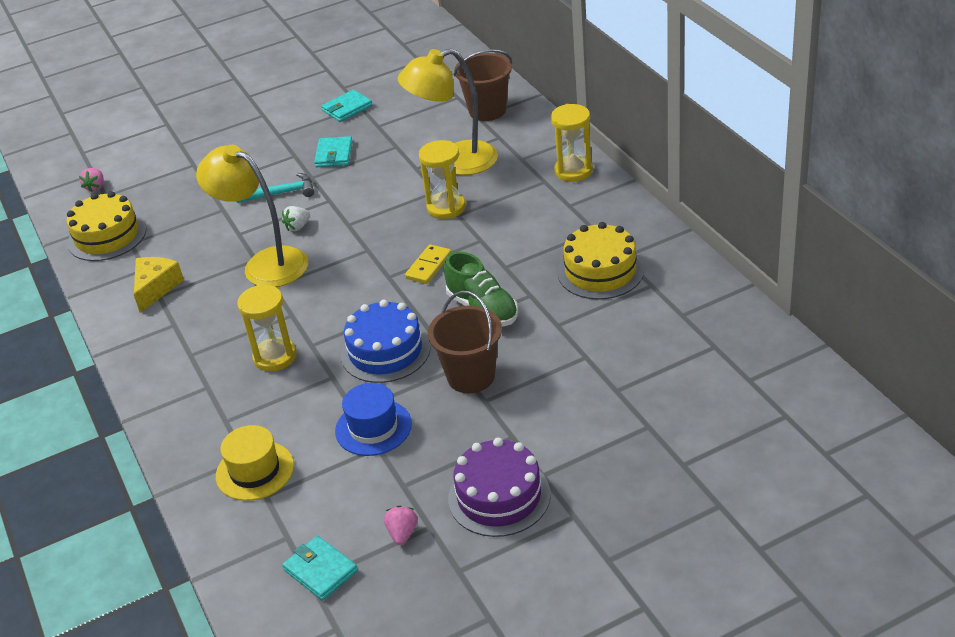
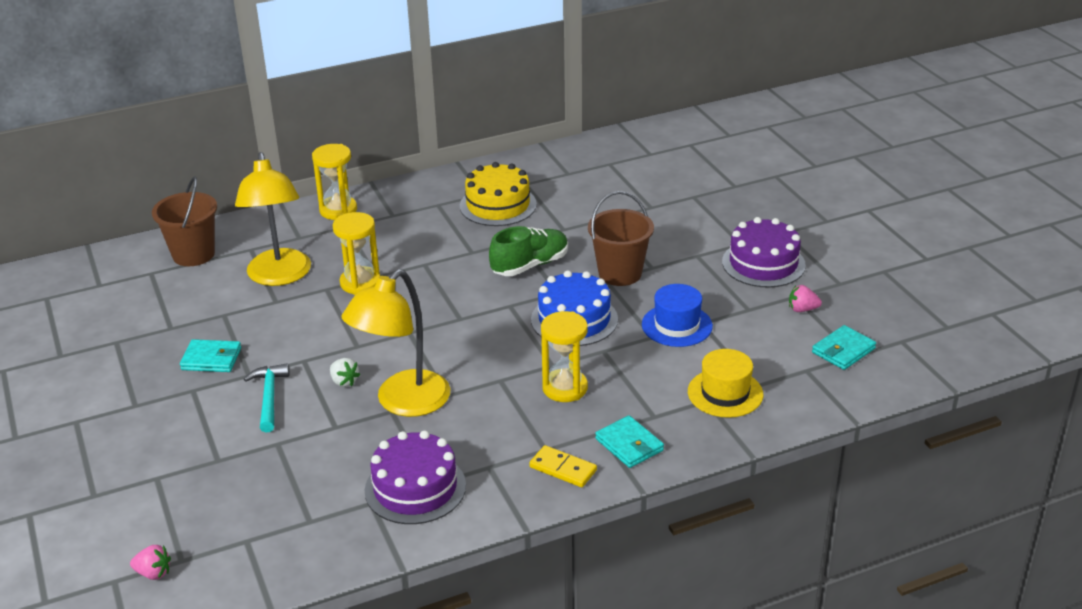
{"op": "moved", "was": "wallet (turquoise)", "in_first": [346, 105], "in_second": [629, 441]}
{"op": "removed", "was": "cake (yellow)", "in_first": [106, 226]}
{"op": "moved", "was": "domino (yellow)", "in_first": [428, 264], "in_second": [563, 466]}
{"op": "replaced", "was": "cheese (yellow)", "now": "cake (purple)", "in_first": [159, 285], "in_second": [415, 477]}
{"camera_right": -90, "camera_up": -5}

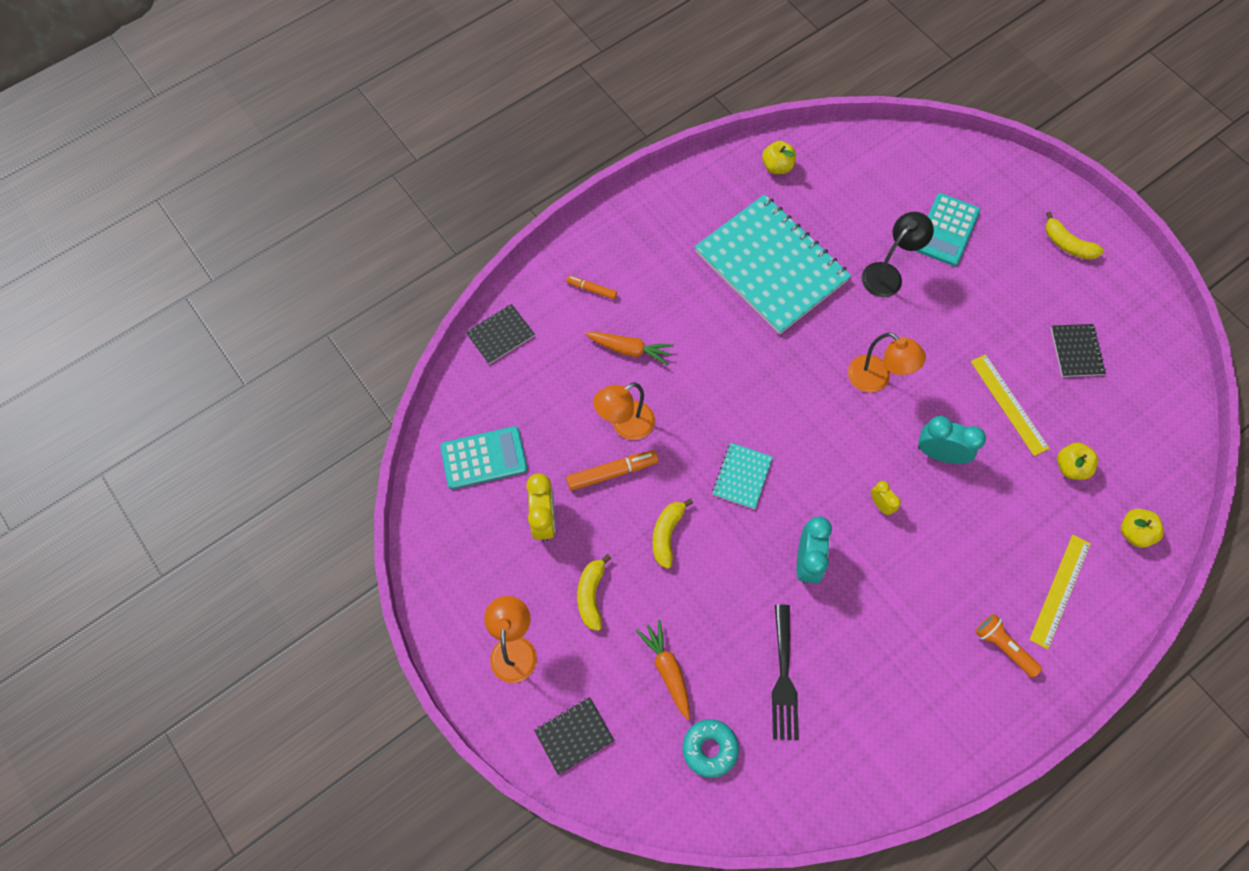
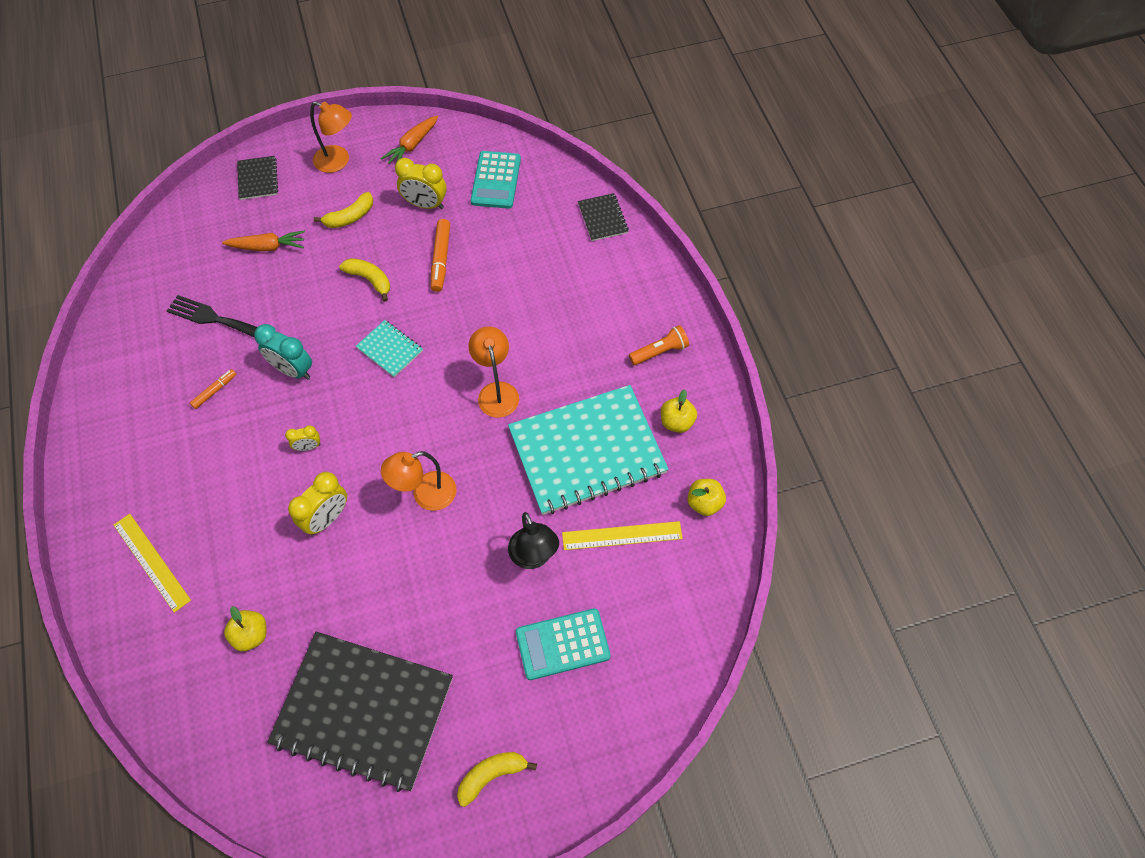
{"op": "turned", "was": "calculator (turquoise)", "in_first": [948, 229], "in_second": [563, 644], "clockwise": -60}
{"op": "moved", "was": "marker (orange)", "in_first": [591, 287], "in_second": [213, 389]}
{"op": "resized", "was": "notebook (black)", "in_first": [1078, 350], "in_second": [360, 712], "ratio": 2.33}
{"op": "moved", "was": "carrot (orange)", "in_first": [629, 349], "in_second": [409, 139]}
{"op": "moved", "was": "ruler (yellow)", "in_first": [1010, 405], "in_second": [622, 535]}
{"op": "moved", "was": "lamp (orange)", "in_first": [624, 411], "in_second": [493, 372]}
{"op": "recoloured", "was": "clock (turquoise)", "now": "clock (yellow)", "in_first": [952, 440], "in_second": [317, 503]}
{"op": "moved", "was": "apple (yellow)", "in_first": [1142, 528], "in_second": [679, 411]}
{"op": "turned", "was": "banana (yellow)", "in_first": [594, 592], "in_second": [343, 210], "clockwise": 120}
{"op": "moved", "was": "flashlight (orange)", "in_first": [1008, 646], "in_second": [659, 345]}
{"op": "removed", "was": "donut (turquoise)", "in_first": [710, 748]}
{"camera_right": 110, "camera_up": -5}

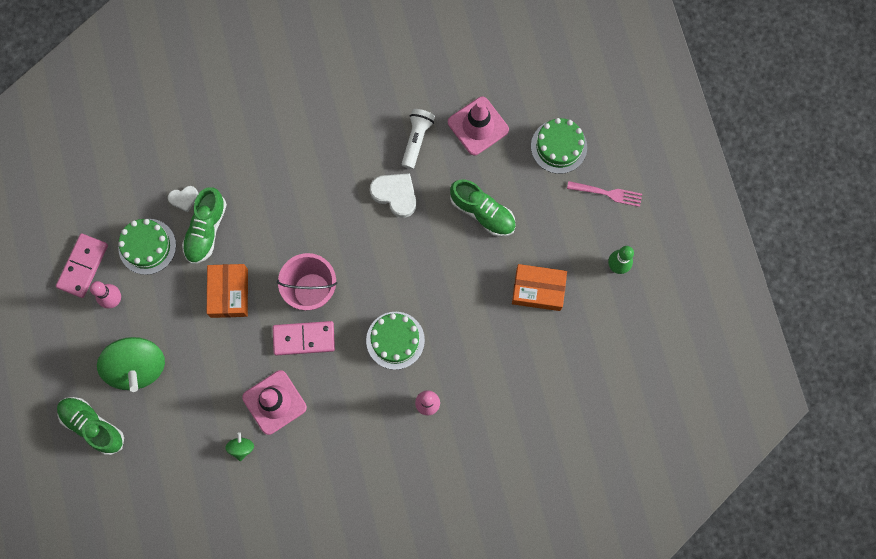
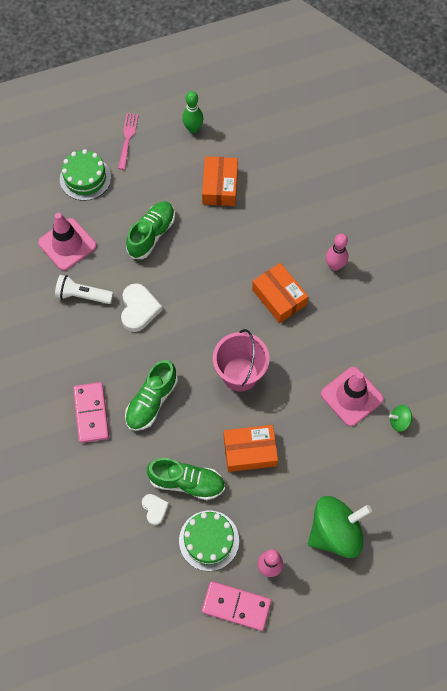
{"op": "turned", "was": "heart (white)", "in_first": [393, 195], "in_second": [142, 307], "clockwise": 150}
{"op": "replaced", "was": "cake (green)", "now": "box (orange)", "in_first": [395, 341], "in_second": [280, 293]}
{"op": "moved", "was": "domino (pink)", "in_first": [304, 338], "in_second": [91, 412]}
{"op": "moved", "was": "shoe (green)", "in_first": [90, 426], "in_second": [151, 395]}
{"camera_right": -95, "camera_up": -10}

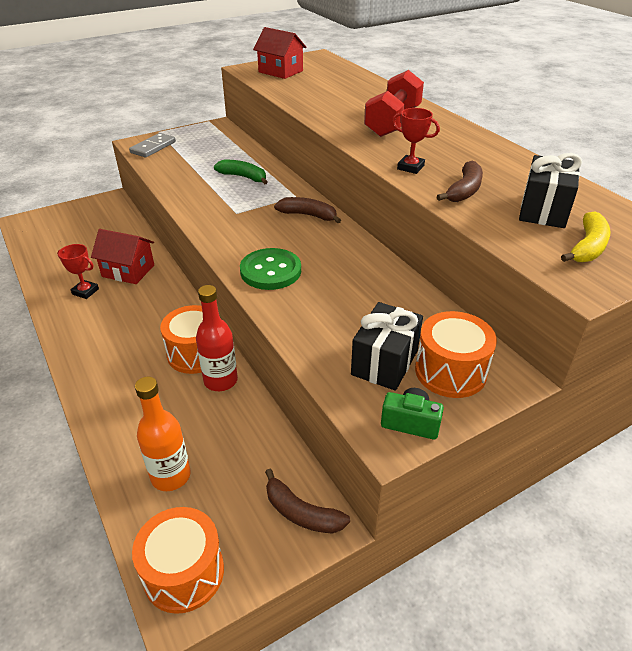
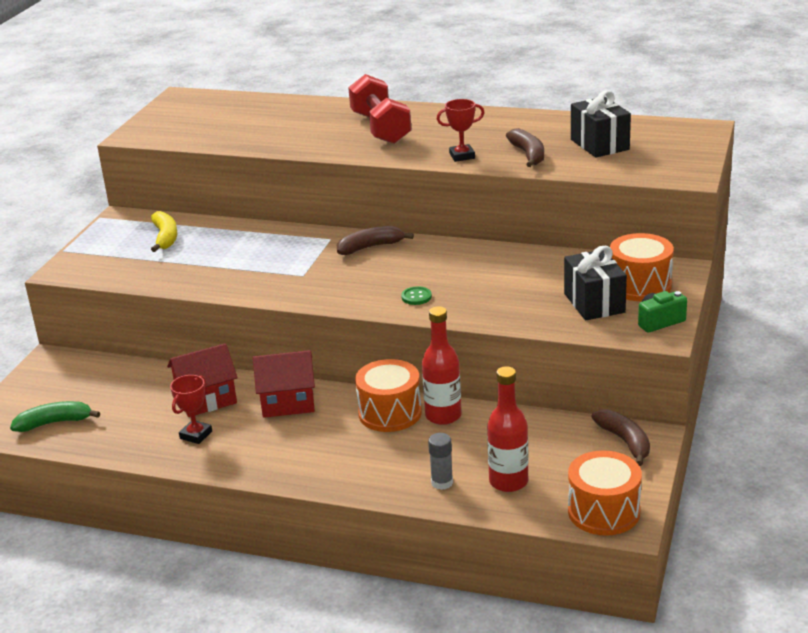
{"op": "moved", "was": "house (red)", "in_first": [280, 53], "in_second": [284, 384]}
{"op": "removed", "was": "domino (grey)", "in_first": [152, 145]}
{"op": "moved", "was": "banana (green)", "in_first": [241, 172], "in_second": [55, 416]}
{"op": "moved", "was": "banana (yellow)", "in_first": [586, 236], "in_second": [164, 231]}
{"op": "turned", "was": "trophy (red)", "in_first": [78, 271], "in_second": [191, 409], "clockwise": -45}
{"op": "resized", "was": "button (green)", "in_first": [270, 269], "in_second": [416, 295], "ratio": 0.47}
{"op": "recoloured", "was": "bottle (orange)", "now": "bottle (red)", "in_first": [163, 434], "in_second": [508, 429]}
{"op": "turned", "was": "banana (brown)", "in_first": [307, 501], "in_second": [621, 437], "clockwise": -105}
{"op": "added", "now": "glue stick (grey)", "in_second": [440, 461]}
{"camera_right": -40, "camera_up": -10}

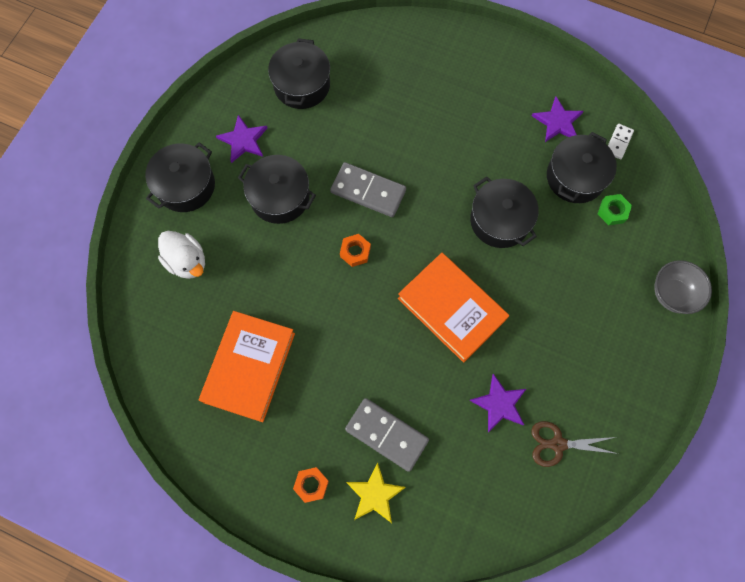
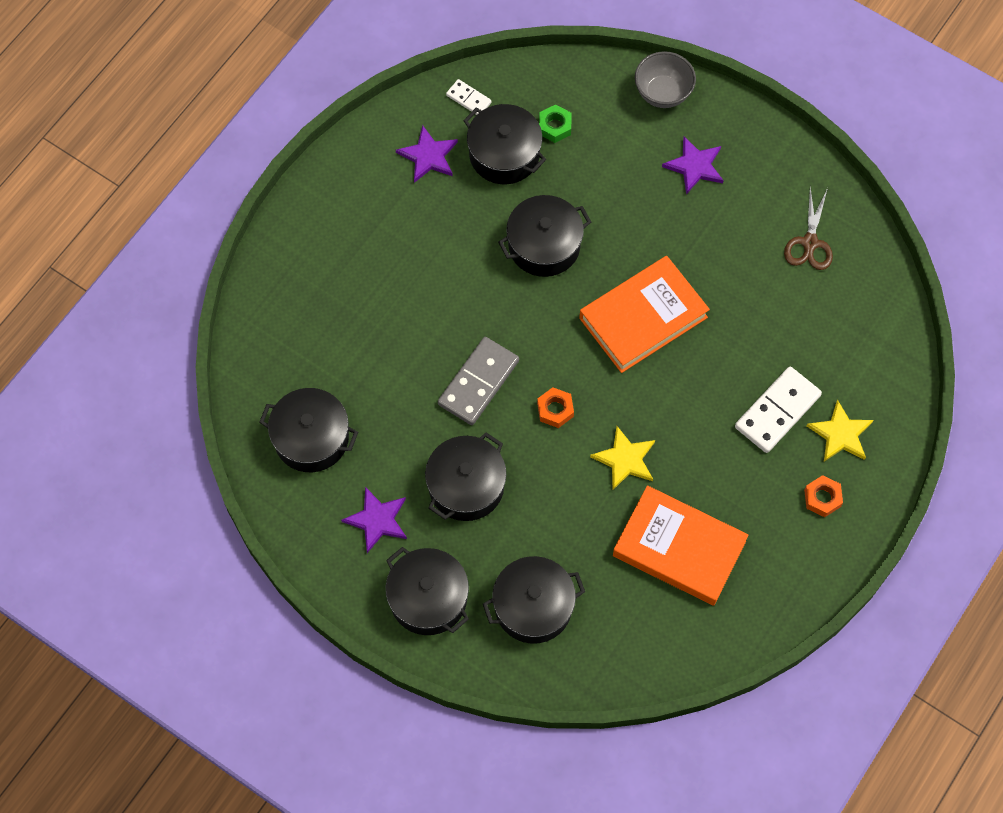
{"op": "replaced", "was": "duck (white)", "now": "pot (black)", "in_first": [181, 255], "in_second": [534, 600]}
{"op": "moved", "was": "star (purple)", "in_first": [497, 403], "in_second": [693, 165]}
{"op": "recoloured", "was": "domino (grey)", "now": "domino (white)", "in_first": [387, 435], "in_second": [778, 410]}
{"op": "added", "now": "star (yellow)", "in_second": [622, 458]}
{"camera_right": -80, "camera_up": -5}

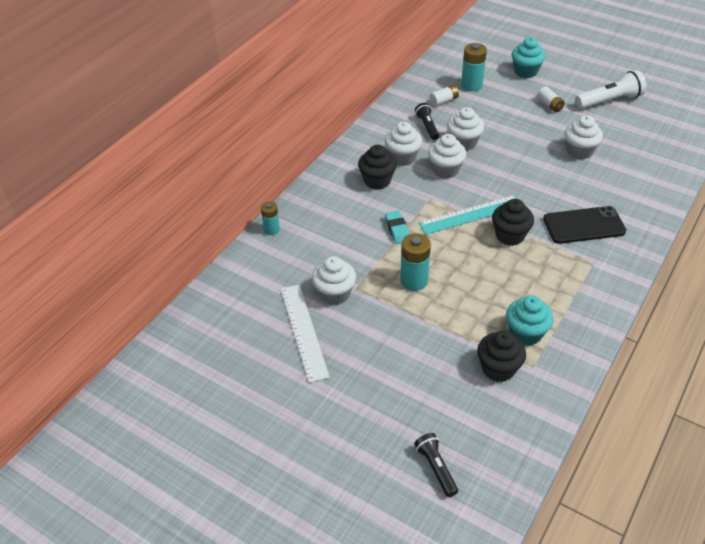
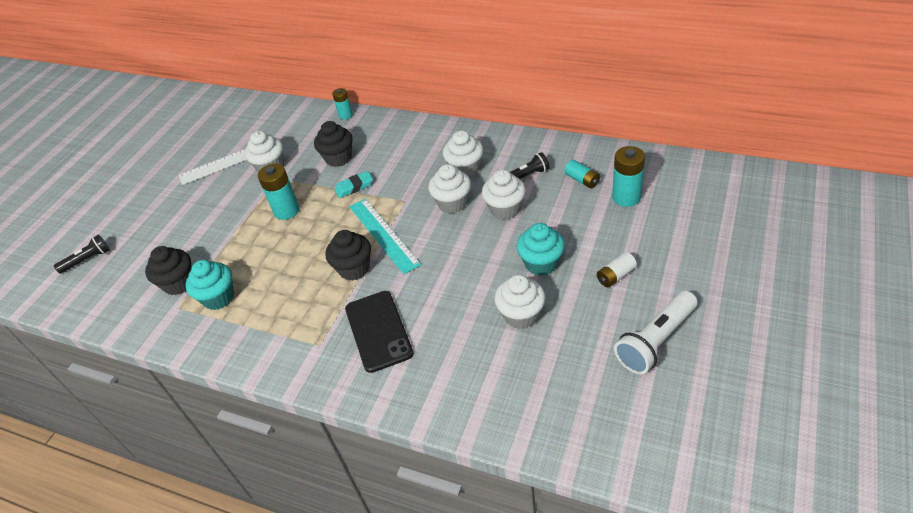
{"op": "moved", "was": "cupcake (turquoise)", "in_first": [528, 57], "in_second": [541, 249]}
{"op": "turned", "was": "flashlight (white)", "in_first": [610, 89], "in_second": [655, 332], "clockwise": 75}
{"op": "recoloured", "was": "battery (white)", "now": "battery (turquoise)", "in_first": [444, 95], "in_second": [582, 174]}
{"op": "moved", "was": "cupcake (black)", "in_first": [377, 167], "in_second": [333, 144]}
{"camera_right": 85, "camera_up": 0}

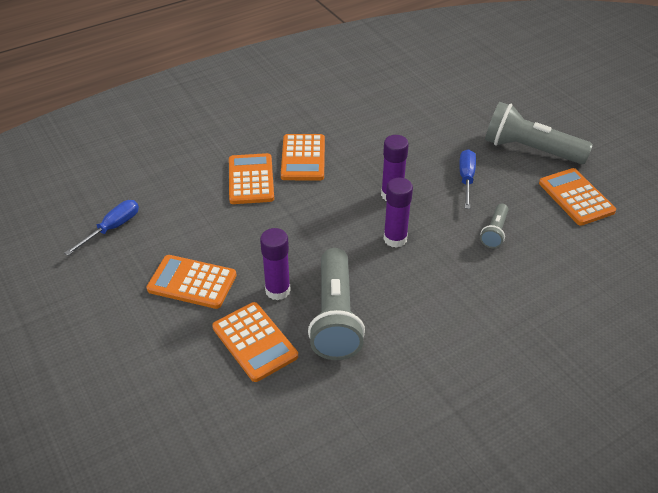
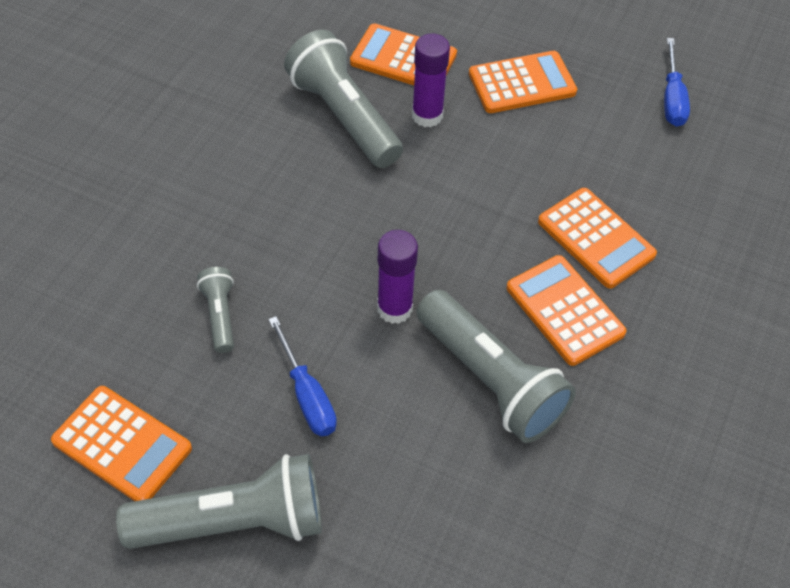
{"op": "removed", "was": "glue stick (purple)", "in_first": [398, 213]}
{"op": "added", "now": "flashlight (grey)", "in_second": [496, 366]}
{"camera_right": 145, "camera_up": 10}

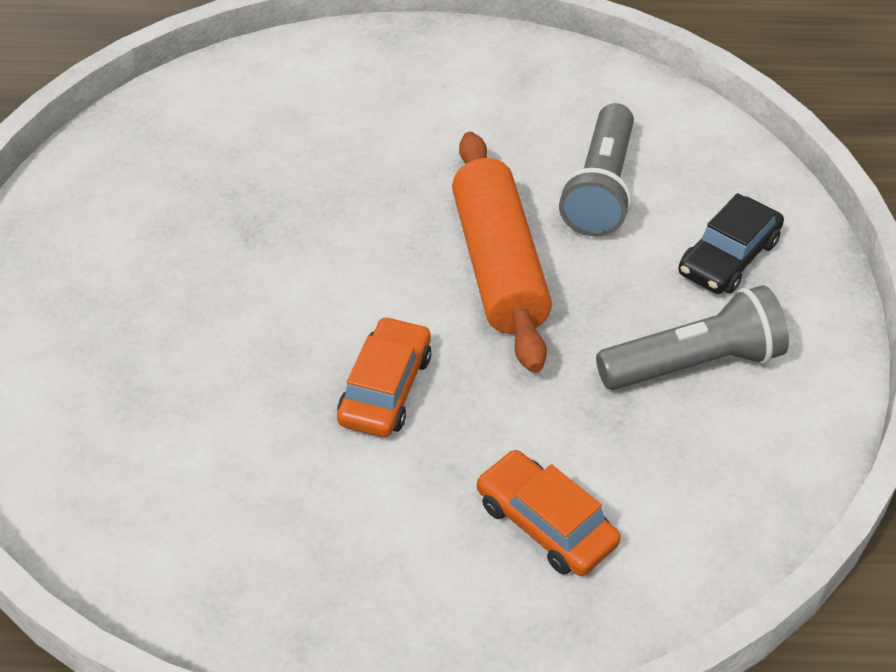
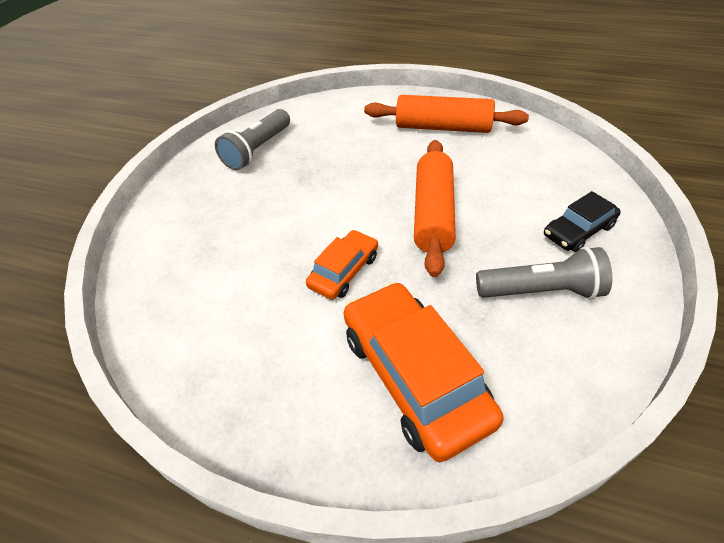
{"op": "moved", "was": "flashlight (grey)", "in_first": [596, 170], "in_second": [252, 139]}
{"op": "resized", "was": "car (orange)", "in_first": [549, 513], "in_second": [423, 372], "ratio": 1.81}
{"op": "added", "now": "rolling pin (orange)", "in_second": [446, 114]}
{"camera_right": 20, "camera_up": 0}

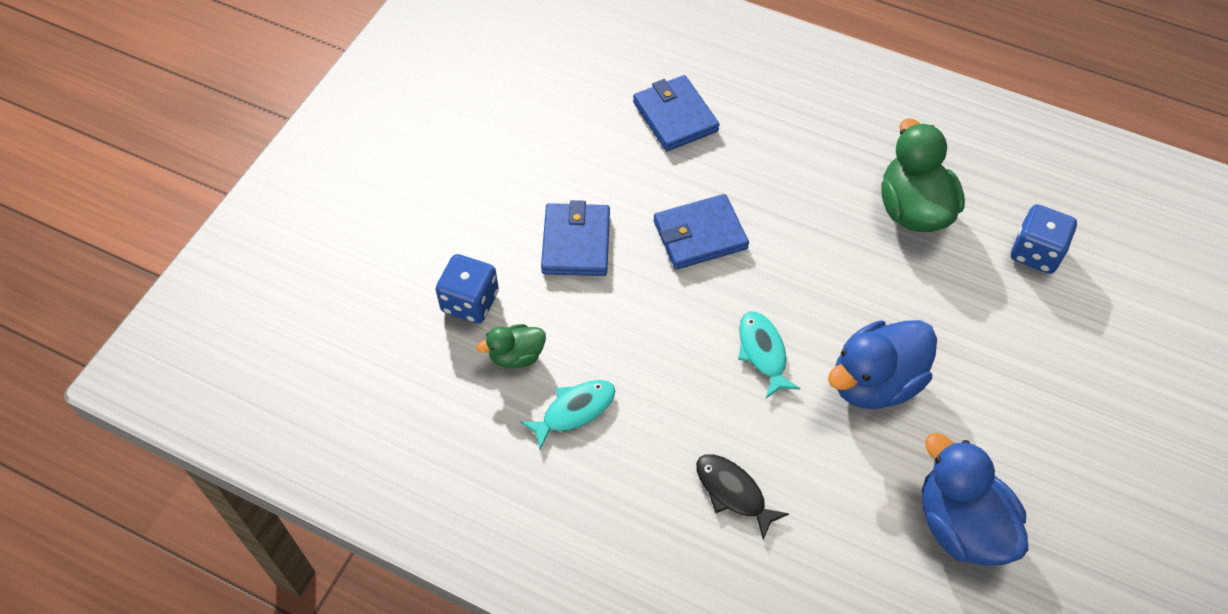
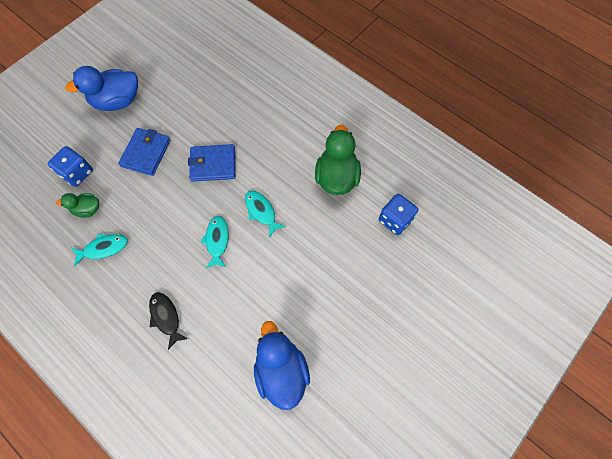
{"op": "removed", "was": "wallet (blue)", "in_first": [676, 113]}
{"op": "moved", "was": "duck (blue)", "in_first": [882, 364], "in_second": [101, 88]}
{"op": "added", "now": "fish (turquoise)", "in_second": [265, 214]}
{"camera_right": 15, "camera_up": 10}

